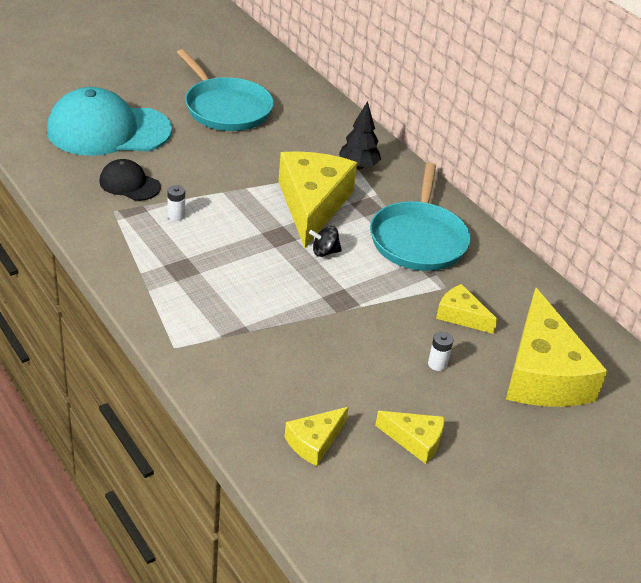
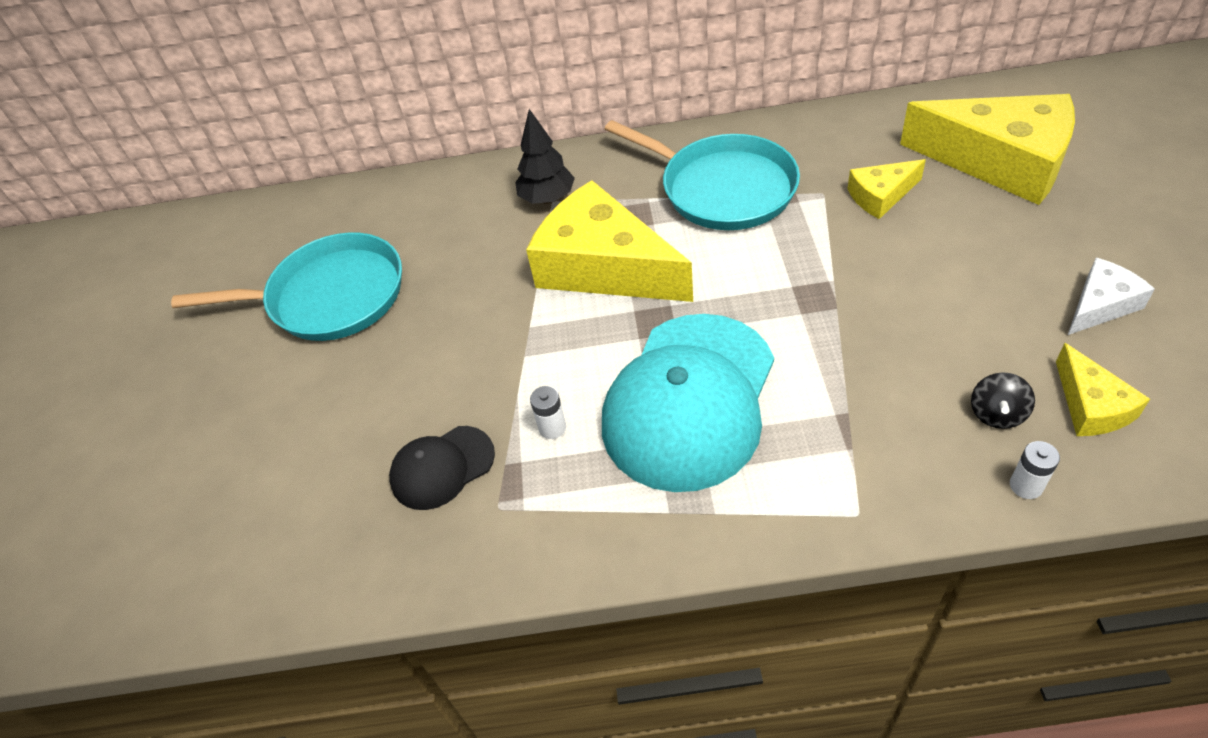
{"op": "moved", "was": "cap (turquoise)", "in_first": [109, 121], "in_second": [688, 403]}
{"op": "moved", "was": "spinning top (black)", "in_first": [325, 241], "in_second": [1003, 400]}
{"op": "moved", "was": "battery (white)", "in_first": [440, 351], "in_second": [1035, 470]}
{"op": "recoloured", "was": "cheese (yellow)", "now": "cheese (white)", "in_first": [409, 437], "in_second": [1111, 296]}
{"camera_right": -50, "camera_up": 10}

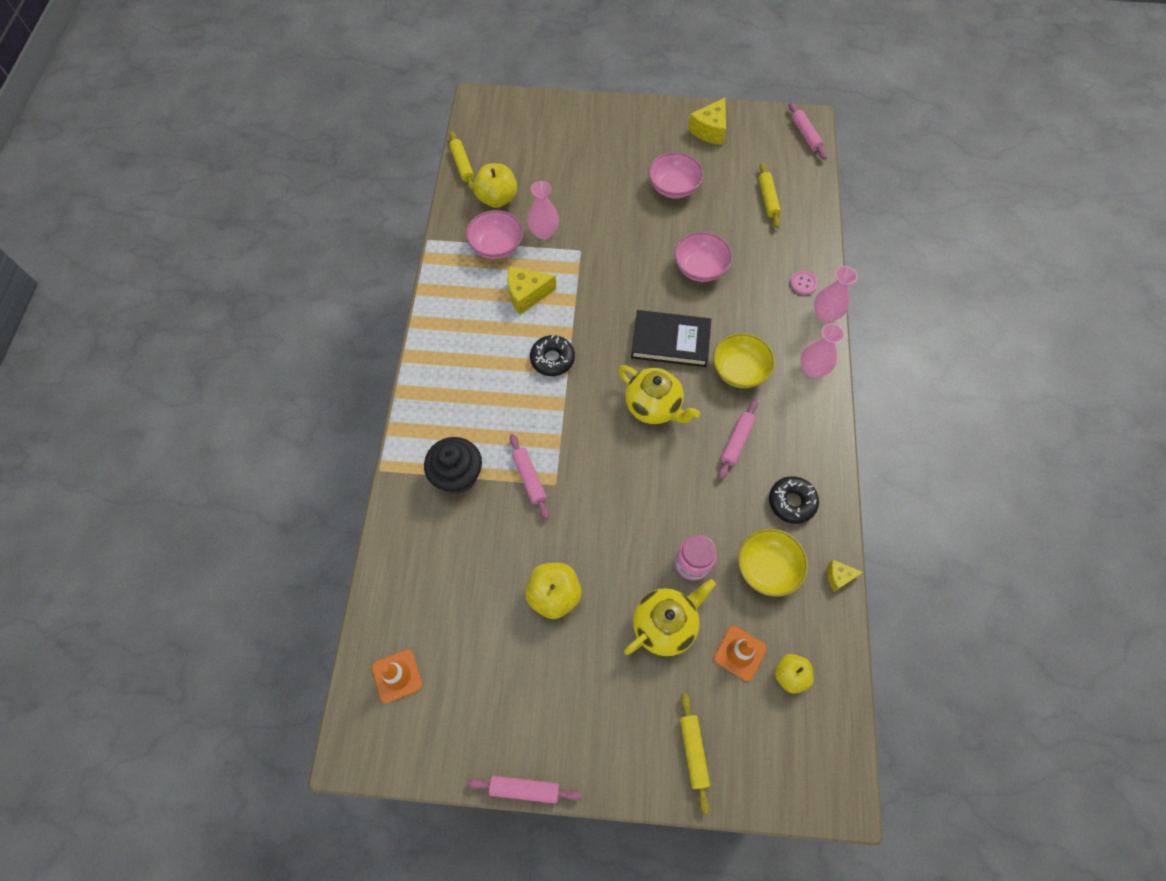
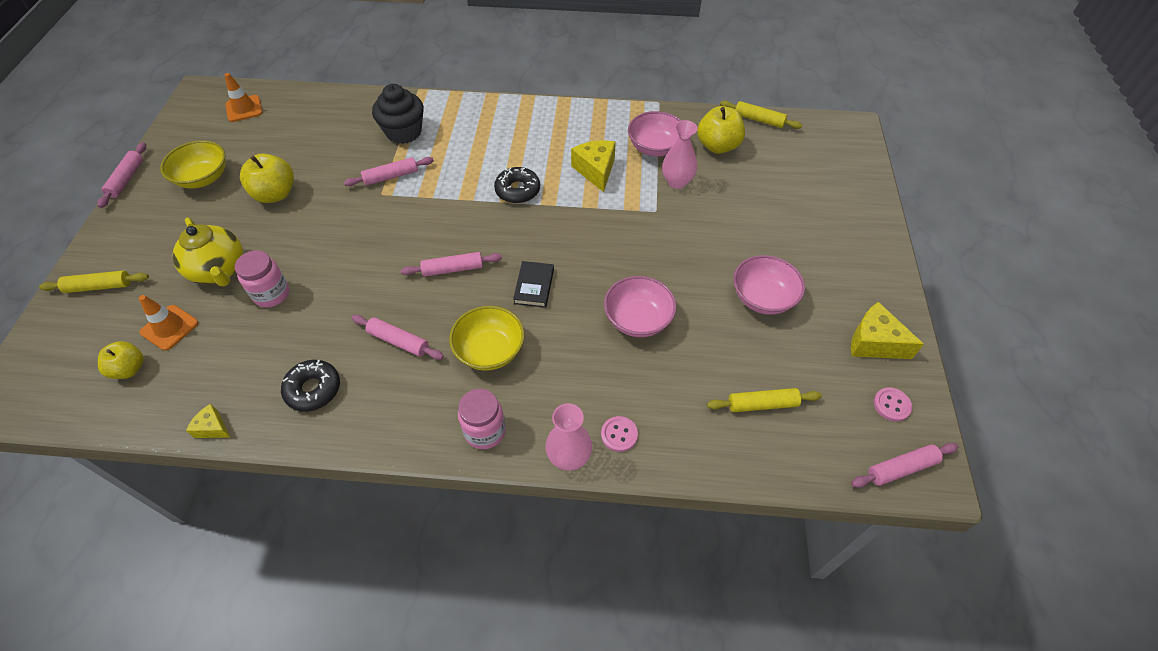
{"op": "turned", "was": "rolling pin (yellow)", "in_first": [461, 161], "in_second": [761, 115], "clockwise": 45}
{"op": "resized", "was": "book (black)", "in_first": [671, 338], "in_second": [533, 284], "ratio": 0.57}
{"op": "replaced", "was": "vase (pink)", "now": "jar (pink)", "in_first": [822, 350], "in_second": [482, 419]}
{"op": "replaced", "was": "teapot (yellow)", "now": "rolling pin (pink)", "in_first": [659, 394], "in_second": [451, 264]}
{"op": "moved", "was": "bowl (yellow)", "in_first": [773, 562], "in_second": [193, 164]}
{"op": "turned", "was": "cheese (yellow)", "in_first": [845, 576], "in_second": [208, 421], "clockwise": -60}
{"op": "added", "now": "button (pink)", "in_second": [893, 404]}
{"camera_right": 90, "camera_up": -10}

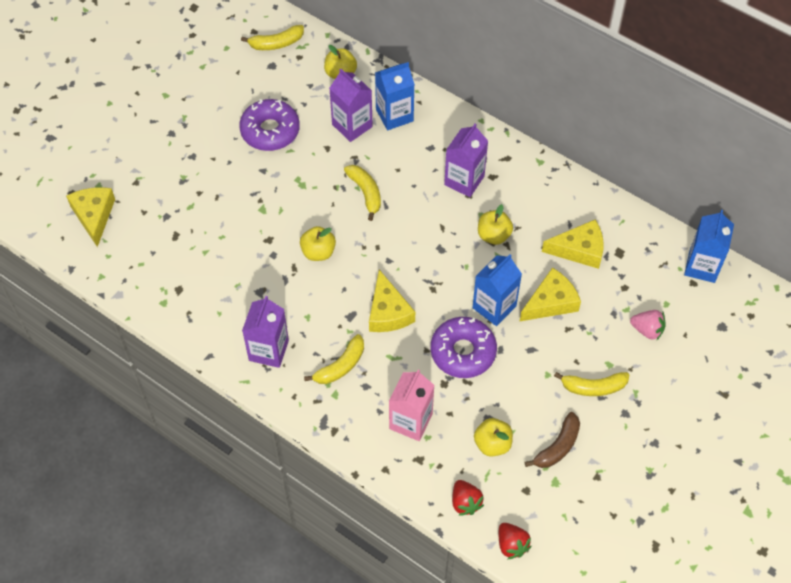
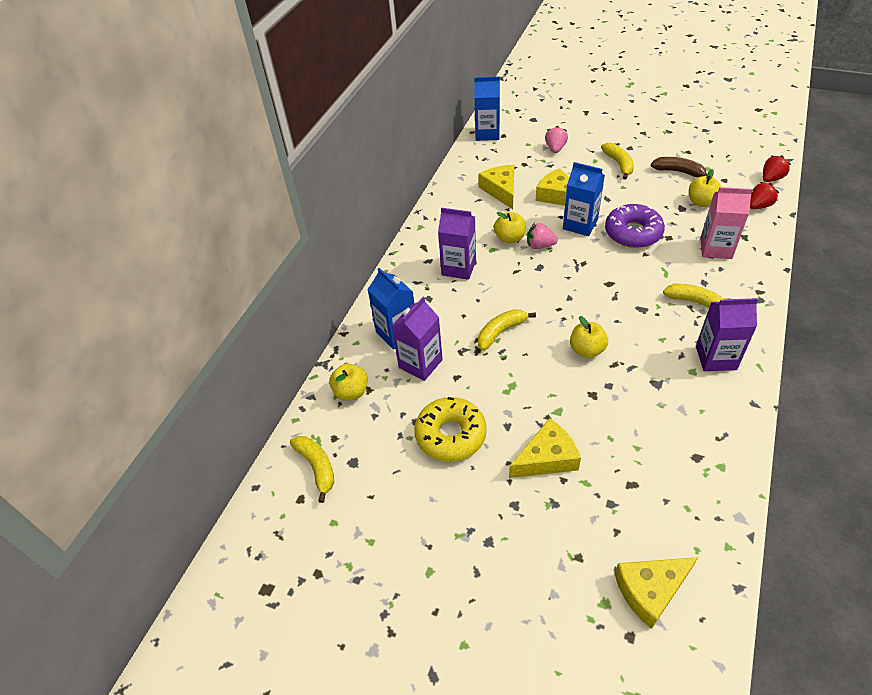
{"op": "recoloured", "was": "donut (purple)", "now": "donut (yellow)", "in_first": [269, 125], "in_second": [450, 429]}
{"op": "moved", "was": "cheese (yellow)", "in_first": [392, 301], "in_second": [545, 448]}
{"op": "added", "now": "strawberry (pink)", "in_second": [542, 236]}
{"camera_right": -100, "camera_up": -10}

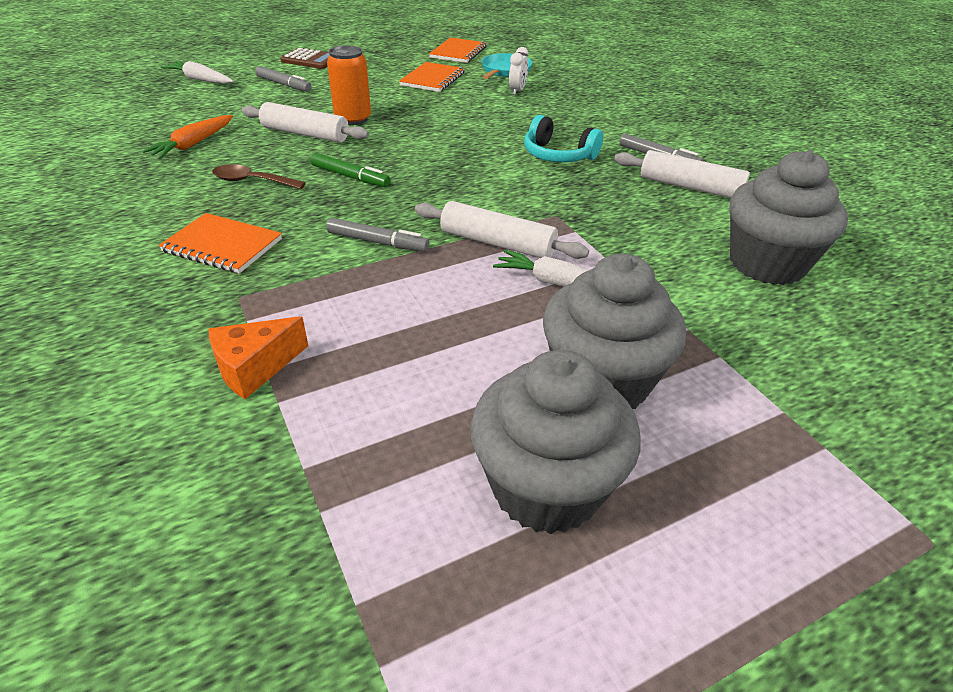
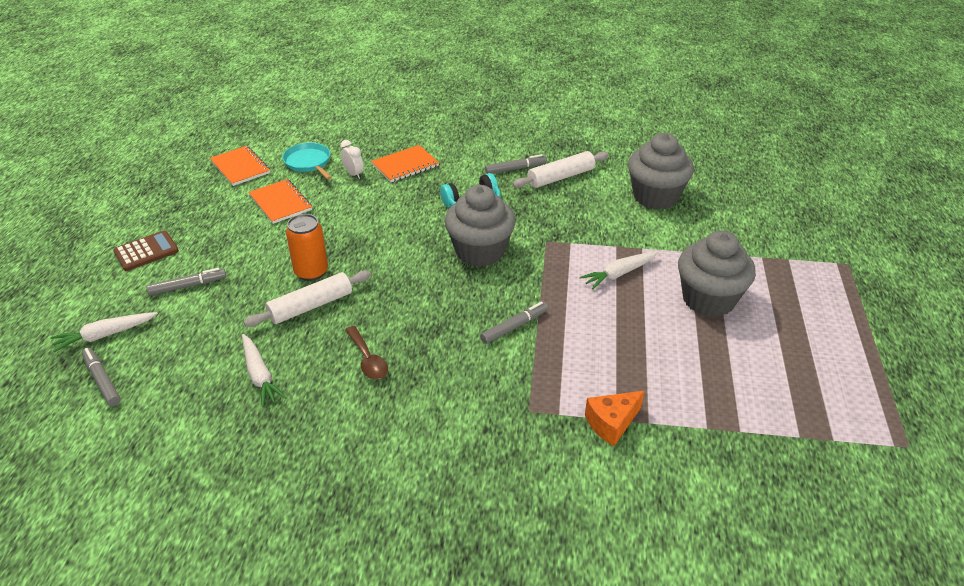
{"op": "recoloured", "was": "carrot (orange)", "now": "carrot (white)", "in_first": [188, 136], "in_second": [264, 371]}
{"op": "removed", "was": "marker (green)", "in_first": [350, 170]}
{"op": "turned", "was": "spoon (brown)", "in_first": [259, 176], "in_second": [366, 353], "clockwise": -75}
{"op": "removed", "was": "rolling pin (white)", "in_first": [502, 230]}
{"op": "moved", "was": "notebook (orange)", "in_first": [220, 243], "in_second": [405, 163]}
{"op": "turned", "was": "cheese (orange)", "in_first": [258, 357], "in_second": [614, 418], "clockwise": 60}
{"op": "moved", "was": "cupcake (grey)", "in_first": [555, 442], "in_second": [480, 226]}
{"op": "added", "now": "marker (grey)", "in_second": [101, 376]}
{"camera_right": -55, "camera_up": 0}

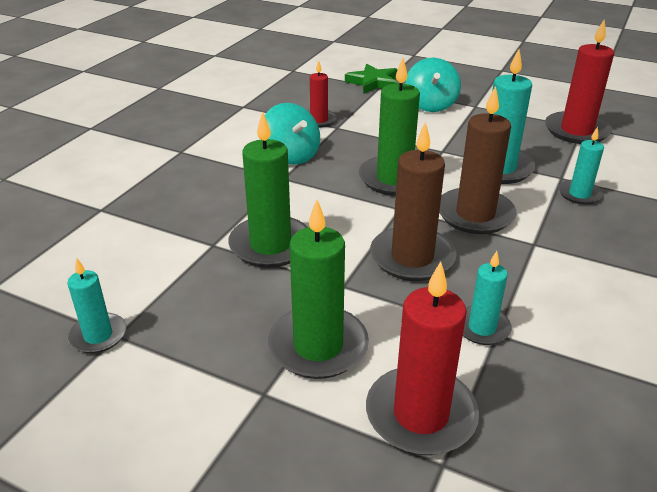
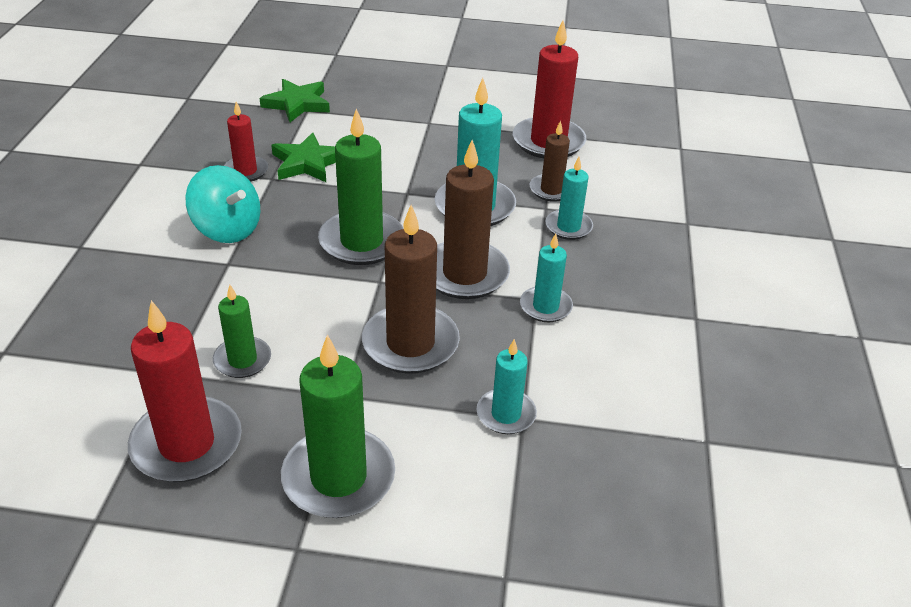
{"op": "removed", "was": "spinning top (turquoise)", "in_first": [433, 85]}
{"op": "resized", "was": "candle (green)", "in_first": [267, 190], "in_second": [242, 331], "ratio": 0.57}
{"op": "moved", "was": "candle (turquoise)", "in_first": [96, 305], "in_second": [546, 278]}
{"op": "moved", "was": "candle (red)", "in_first": [422, 358], "in_second": [185, 391]}
{"op": "added", "now": "candle (brown)", "in_second": [550, 161]}
{"op": "added", "now": "star (green)", "in_second": [303, 157]}
{"camera_right": -20, "camera_up": 5}

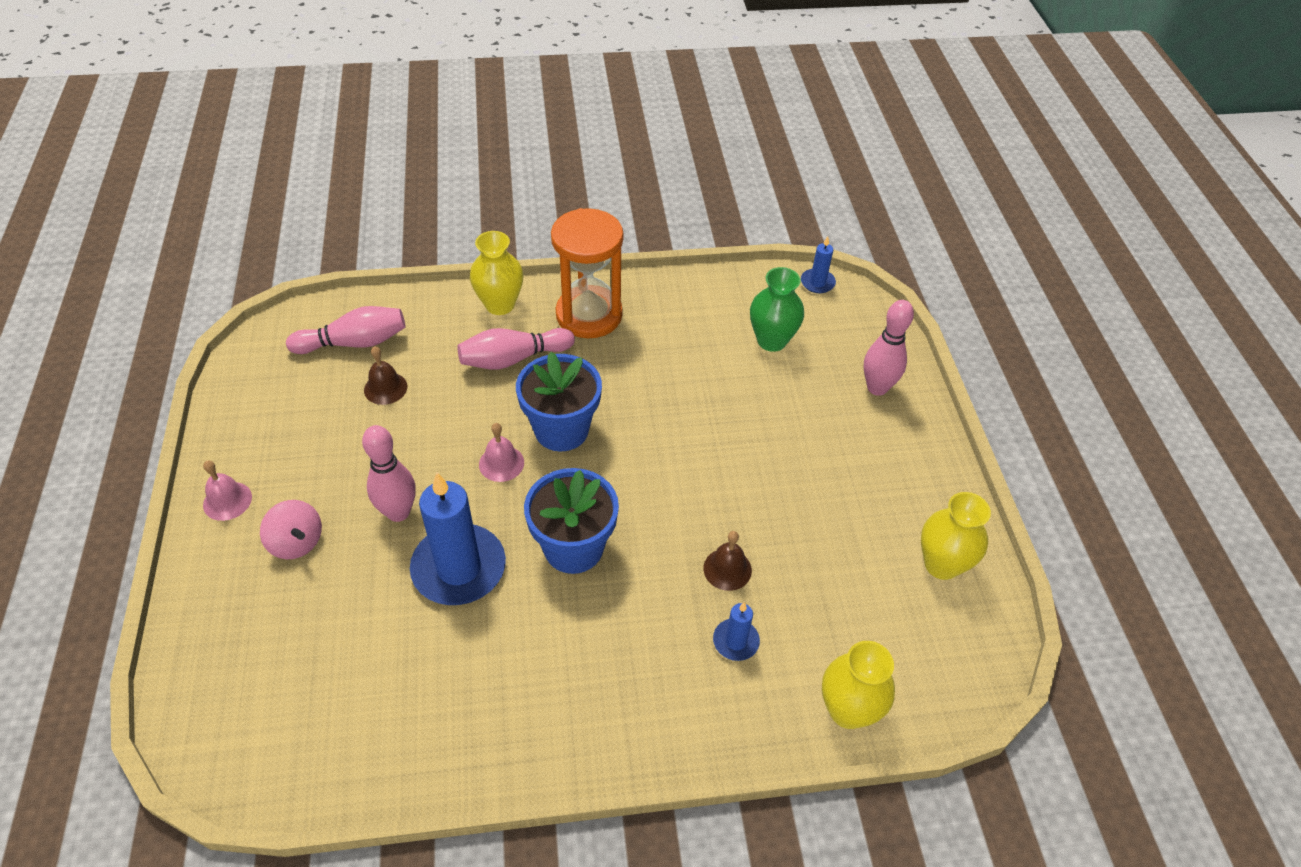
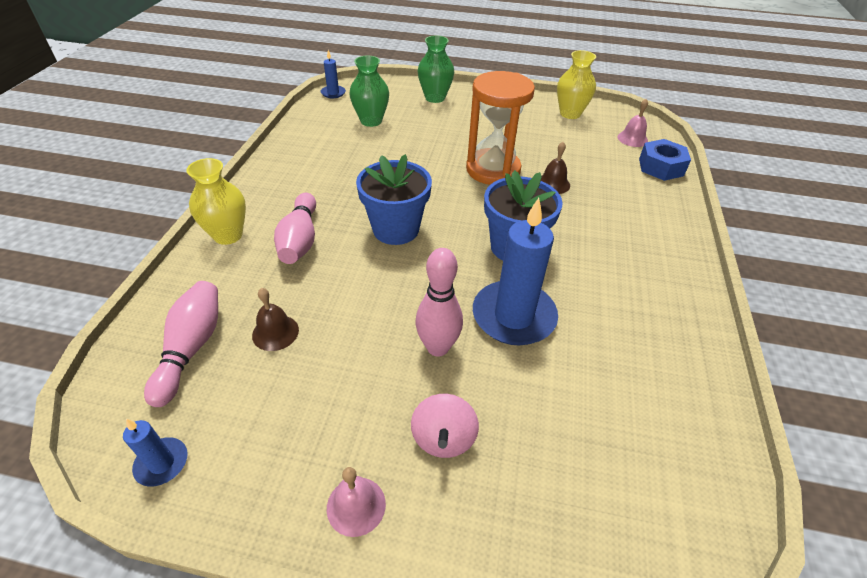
{"op": "moved", "was": "hourglass (orange)", "in_first": [587, 273], "in_second": [500, 128]}
{"op": "replaced", "was": "bowling pin (pink)", "now": "vase (green)", "in_first": [889, 348], "in_second": [435, 69]}
{"op": "moved", "was": "bell (pink)", "in_first": [501, 452], "in_second": [632, 123]}
{"op": "turned", "was": "spinning top (pink)", "in_first": [291, 529], "in_second": [445, 426], "clockwise": 120}
{"op": "moved", "was": "candle (blue)", "in_first": [736, 631], "in_second": [155, 453]}
{"op": "replaced", "was": "vase (yellow)", "now": "nut (blue)", "in_first": [858, 685], "in_second": [665, 160]}
{"camera_right": -70, "camera_up": -5}

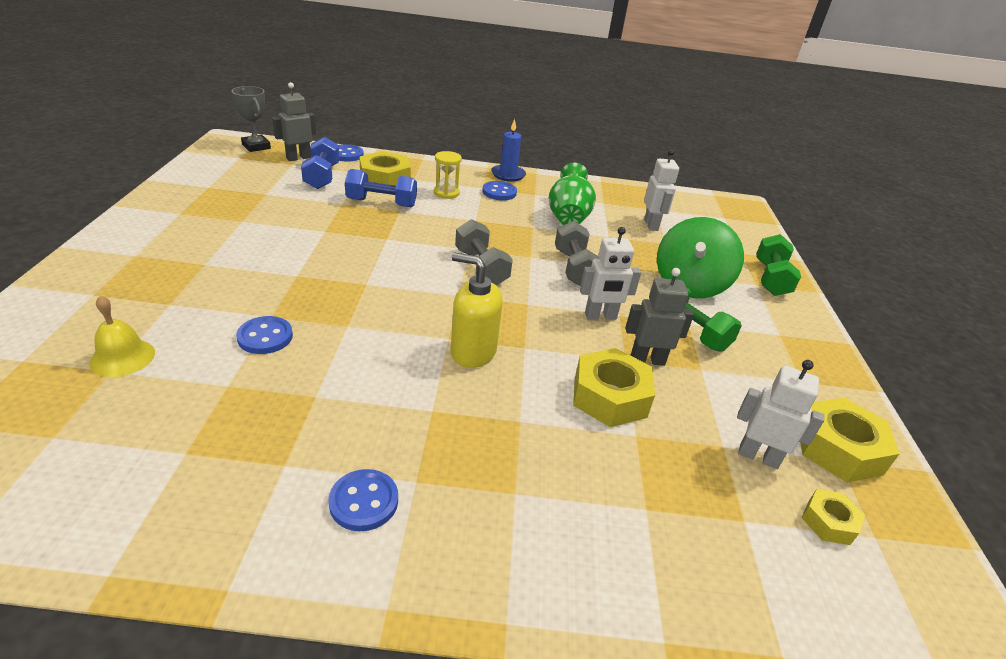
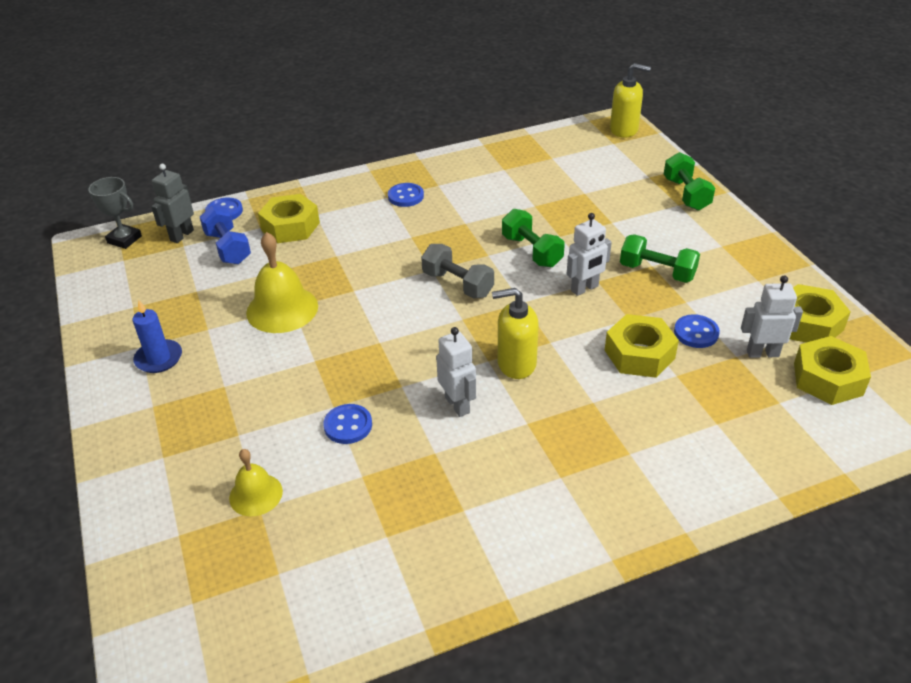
{"op": "moved", "was": "candle (blue)", "in_first": [508, 150], "in_second": [157, 336]}
{"op": "moved", "was": "robot (white)", "in_first": [661, 190], "in_second": [456, 372]}
{"op": "removed", "was": "hourglass (yellow)", "in_first": [448, 175]}
{"op": "removed", "was": "vase (green)", "in_first": [572, 194]}
{"op": "removed", "was": "dumbbell (blue)", "in_first": [381, 188]}
{"op": "removed", "was": "spinning top (green)", "in_first": [700, 257]}
{"op": "recoloured", "was": "dumbbell (grey)", "now": "dumbbell (green)", "in_first": [577, 253], "in_second": [533, 238]}
{"op": "removed", "was": "robot (grey)", "in_first": [659, 317]}
{"op": "moved", "was": "button (blue)", "in_first": [363, 500], "in_second": [697, 331]}
{"op": "resized", "was": "nut (yellow)", "in_first": [833, 517], "in_second": [832, 370], "ratio": 1.82}
{"op": "added", "now": "soap dispenser (yellow)", "in_second": [630, 100]}
{"op": "added", "now": "bell (yellow)", "in_second": [282, 282]}
{"camera_right": -20, "camera_up": 5}

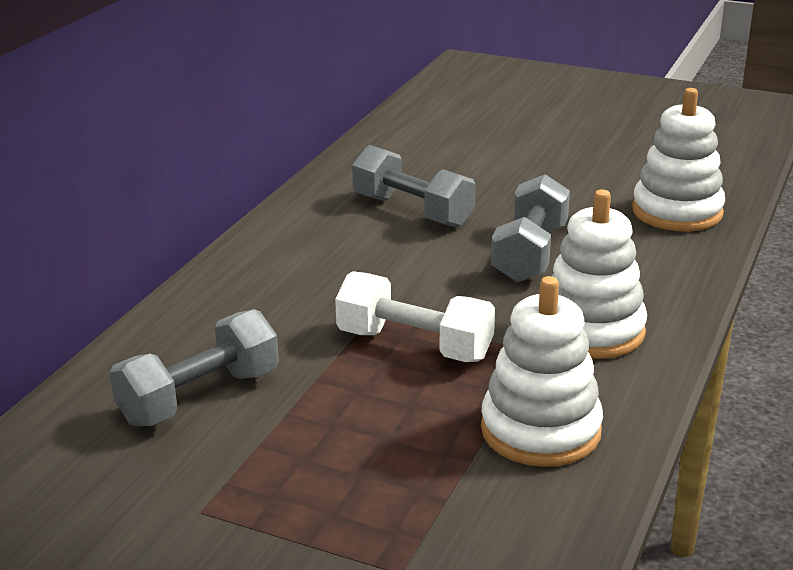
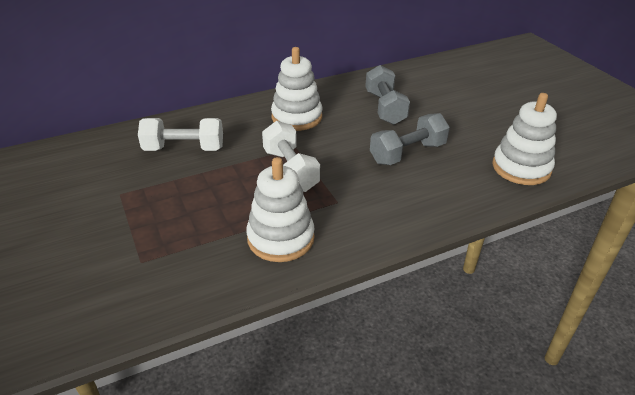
{"op": "moved", "was": "stacking toy (white)", "in_first": [599, 274], "in_second": [297, 89]}
{"op": "recoloured", "was": "dumbbell (grey)", "now": "dumbbell (white)", "in_first": [194, 367], "in_second": [180, 134]}
{"camera_right": 40, "camera_up": 10}

